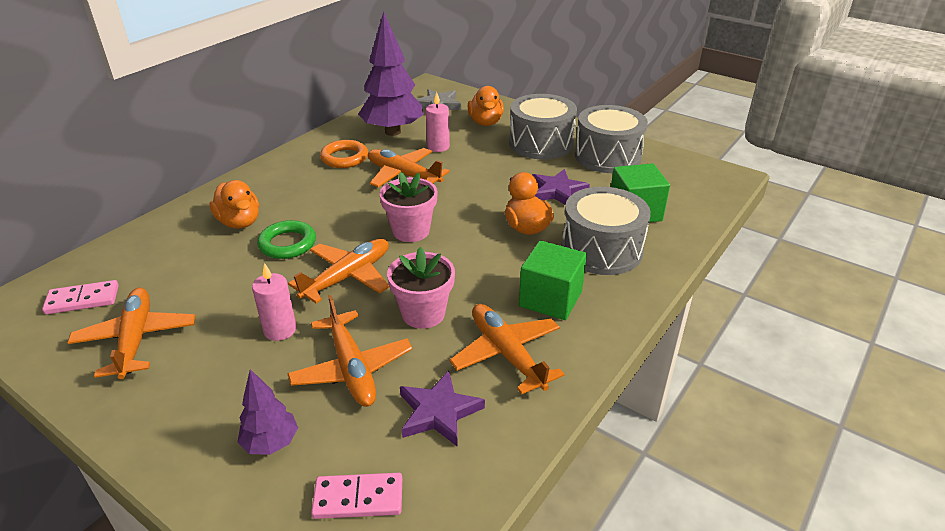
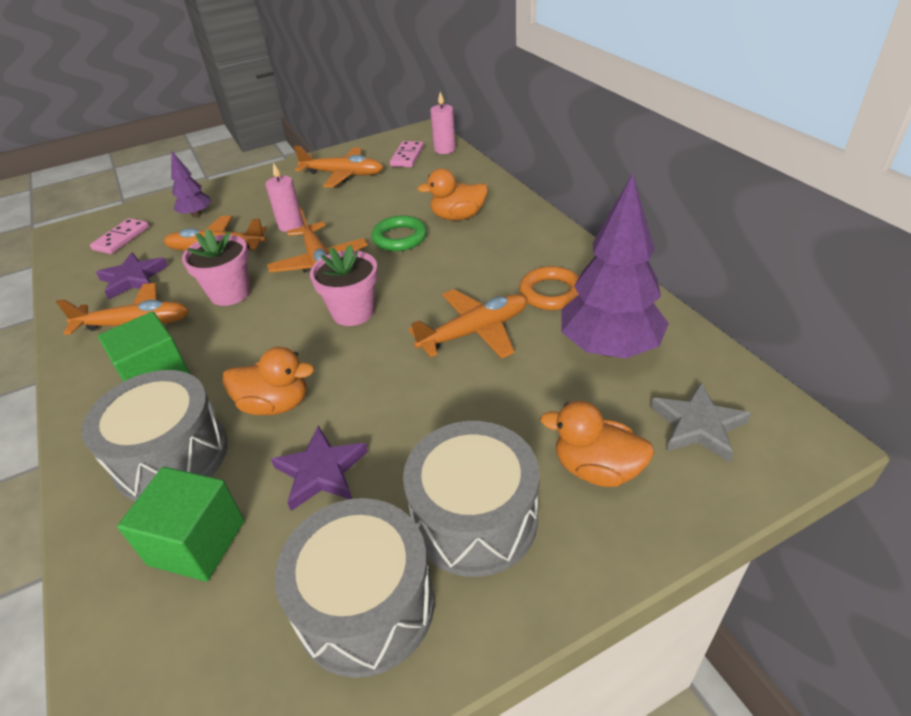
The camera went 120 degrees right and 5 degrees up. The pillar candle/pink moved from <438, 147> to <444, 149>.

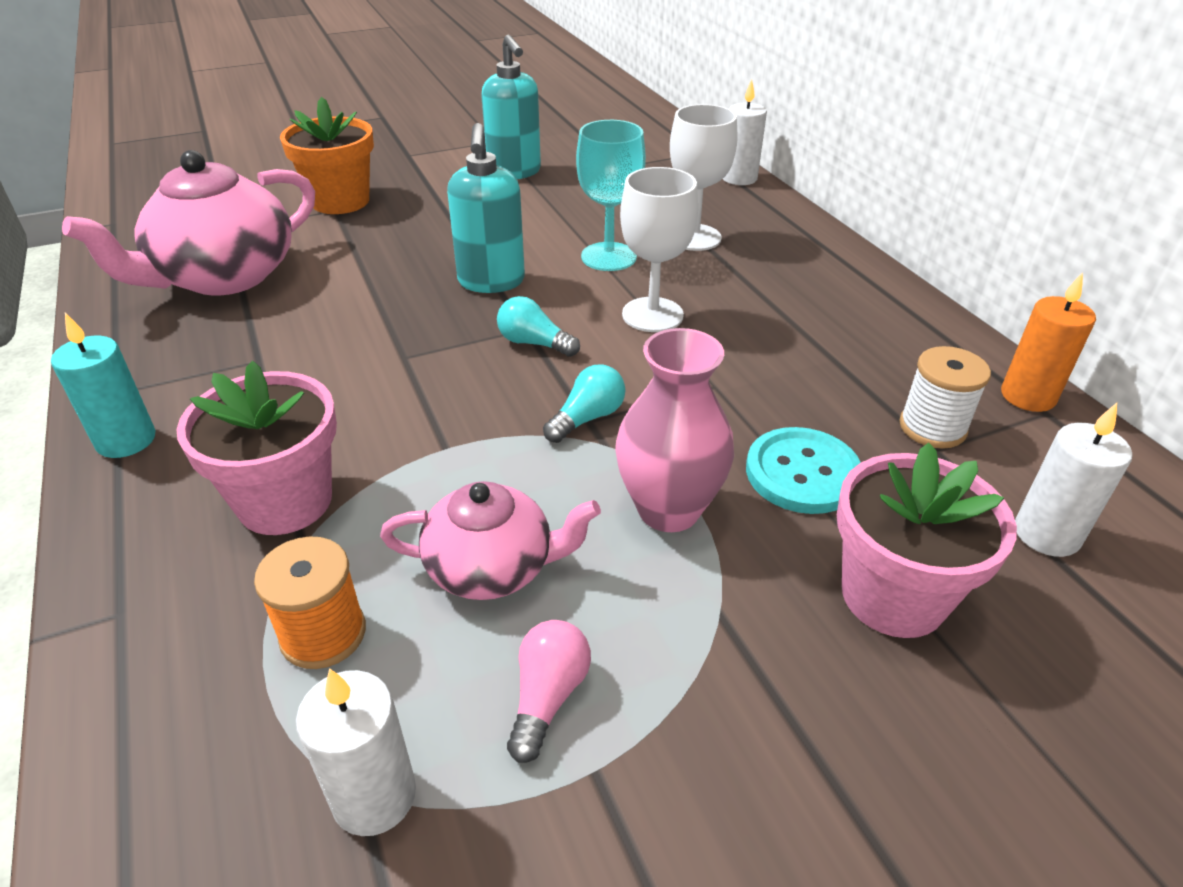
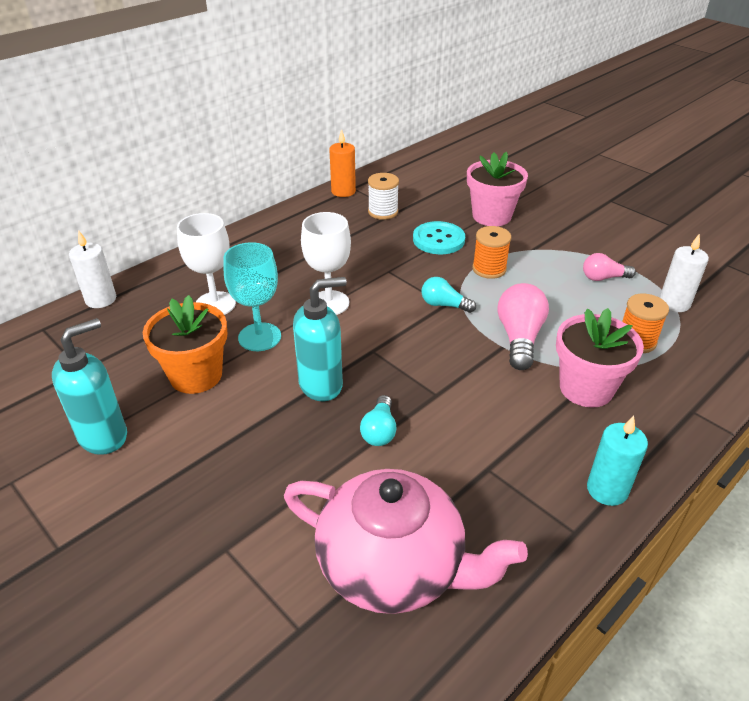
The camera went 110 degrees left and 0 degrees up. The potted plant/orange-coloured moved from <340, 201> to <196, 375>. The light bulb/aqua moved from <534, 343> to <379, 431>. The flower vase/pink at <668, 509> was replaced by the spool/orange-coloured at <489, 269>. The pillar candle/pure white at <1046, 534> disappeared. The china teapot/pink at <492, 567> disappeared. The light bulb/pink at <519, 338> appeared.

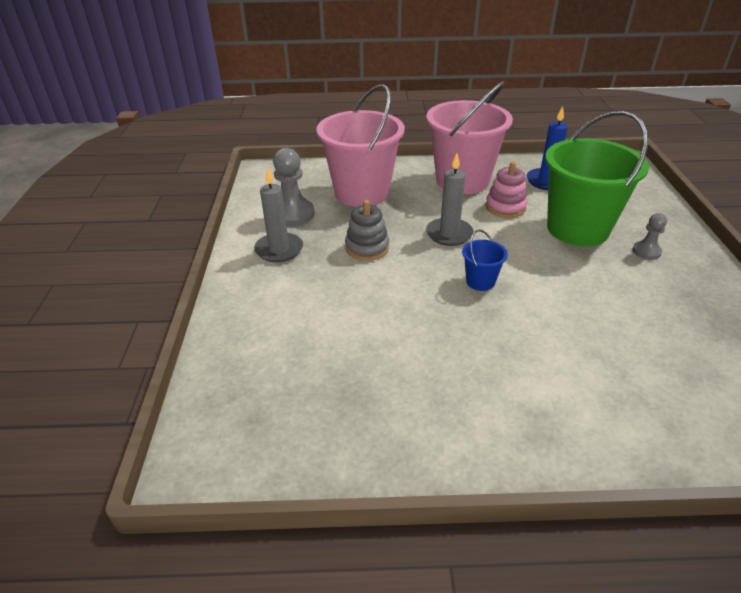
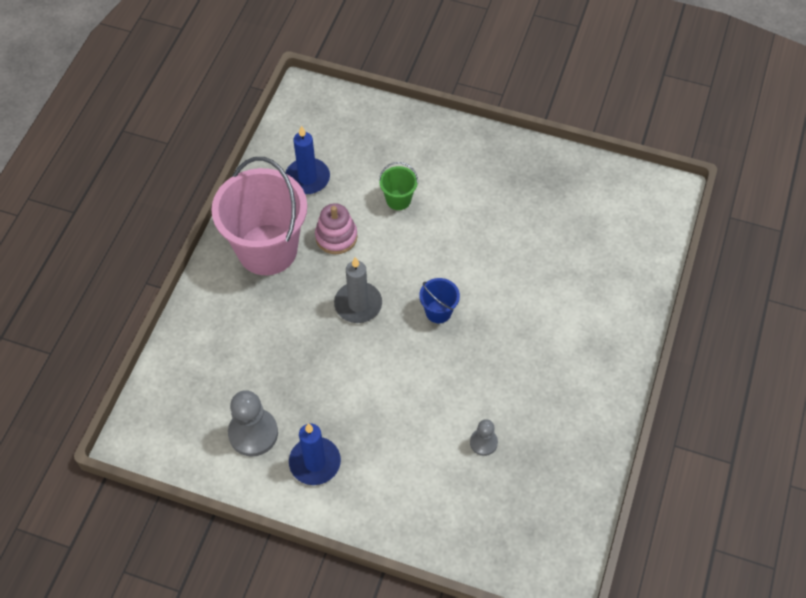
The camera went 70 degrees left and 20 degrees up. The sand bucket/pink at <362, 193> disappeared. The sand bucket/leaf-green at <577, 229> changed to 0.43 times the size. The pillar candle/gray at <279, 250> became the pillar candle/blue at <315, 462>. The stacking toy/gray at <367, 248> disappeared. The chess pawn/gray moved from <646, 251> to <483, 442>.

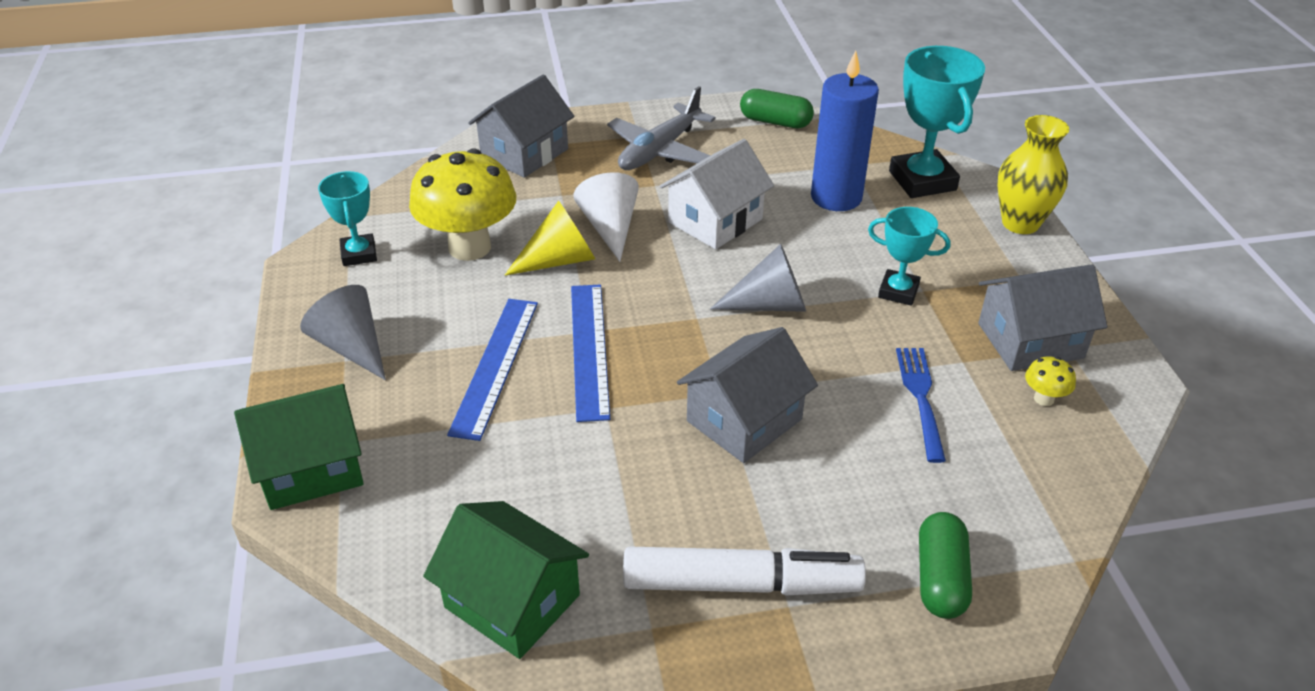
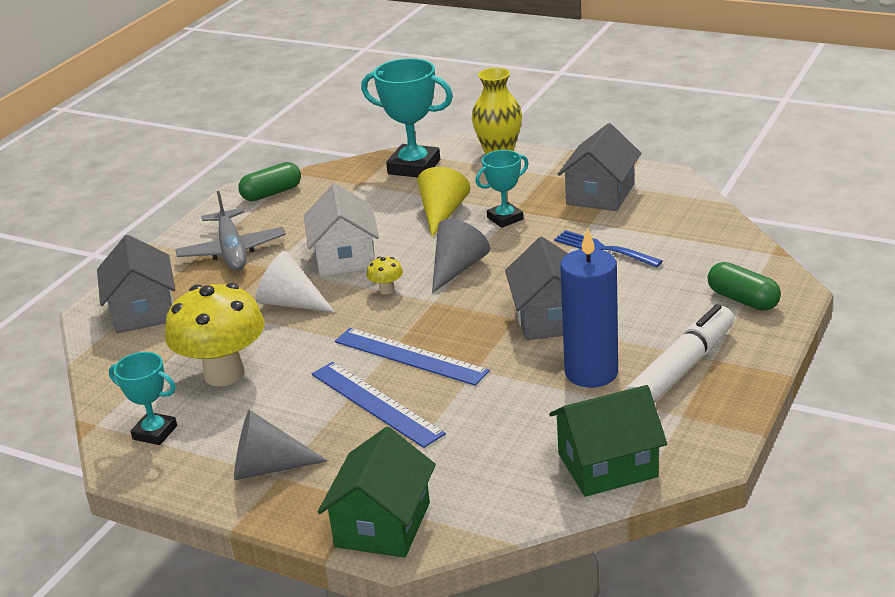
The camera went 50 degrees left and 10 degrees down. The pillar candle/blue moved from <836, 197> to <591, 372>. The cone shape/bright yellow moved from <560, 260> to <442, 214>. The mushroom/bright yellow moved from <1044, 399> to <386, 290>.

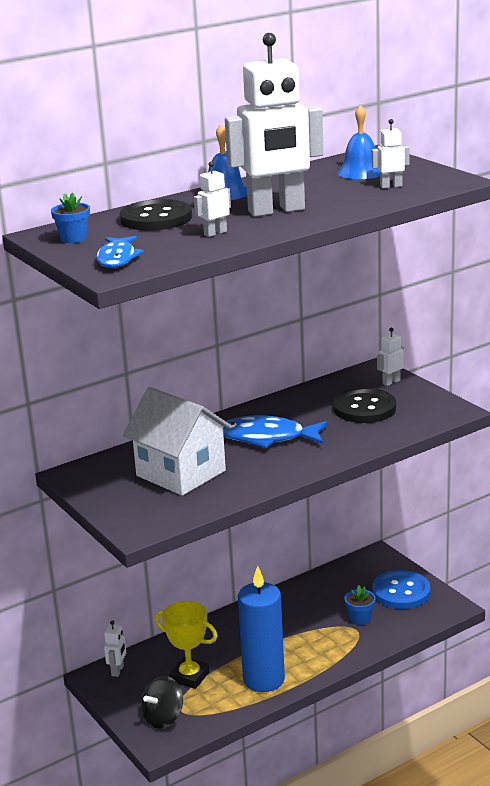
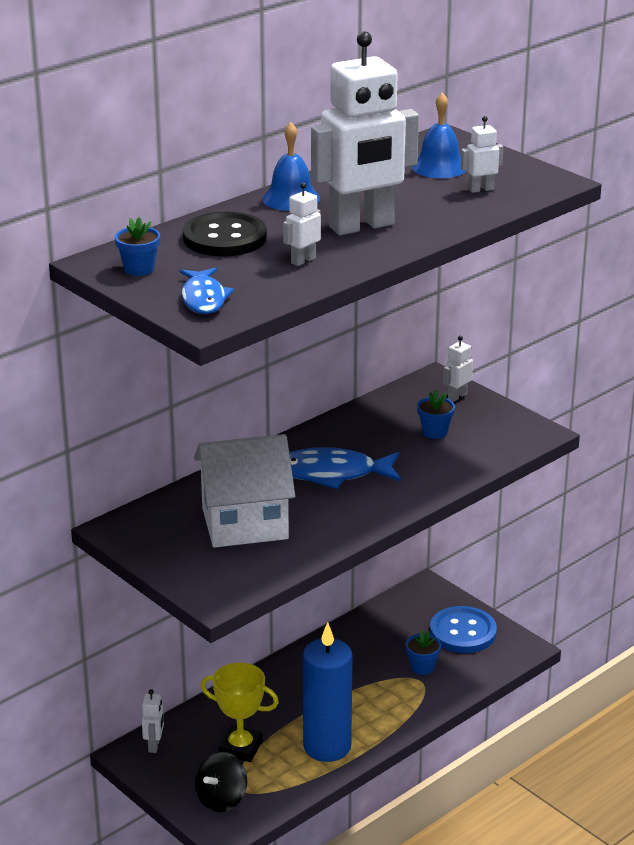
The camera went 10 degrees left and 5 degrees up. The house/pure white at <181, 473> turned 45 degrees counterclockwise. The shirt button/ebony at <364, 408> was replaced by the potted plant/blue at <435, 432>.

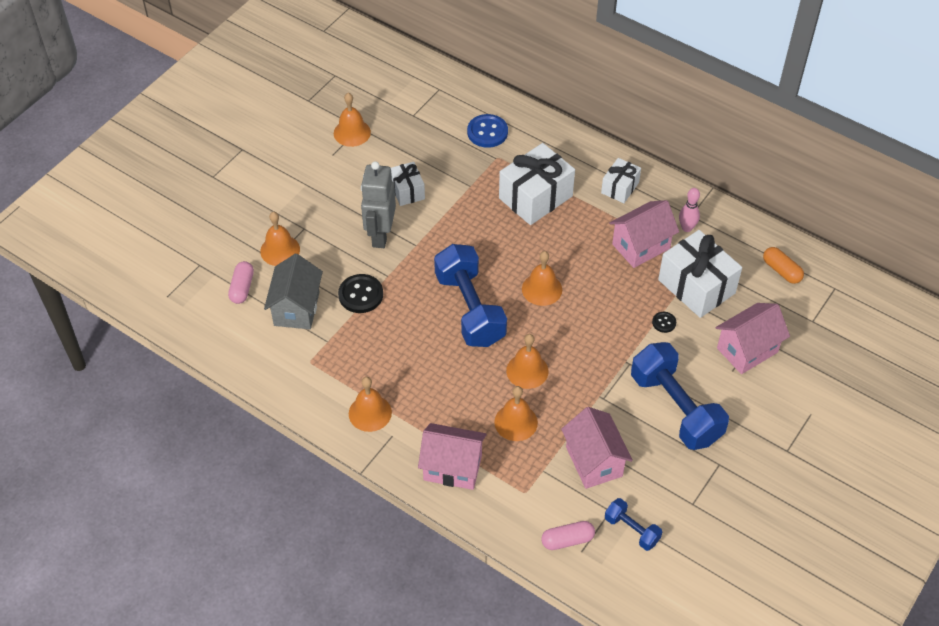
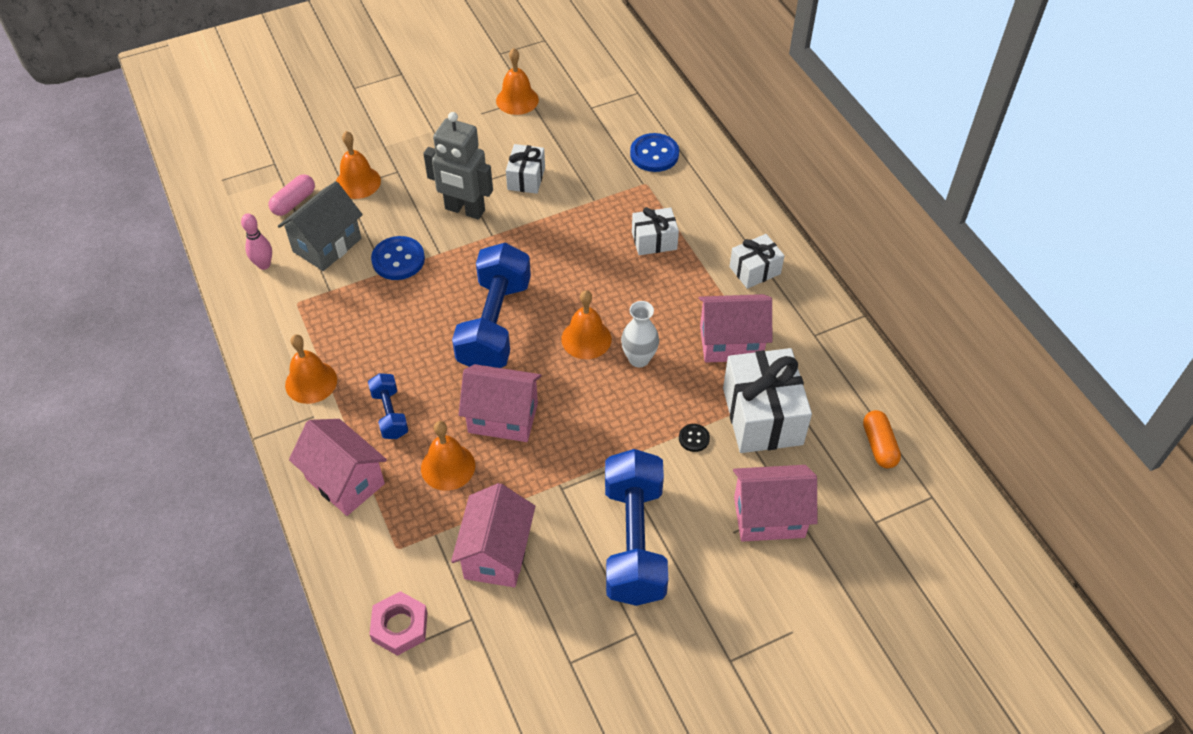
The camera went 30 degrees right and 0 degrees up. The present/pure white at <535, 197> changed to 0.56 times the size. The robot/gray at <380, 235> turned 105 degrees counterclockwise. The tenpin/pink moved from <686, 228> to <264, 265>. The shirt button/ebony at <361, 295> became the shirt button/blue at <398, 260>. The bell/orange-coloured at <527, 371> was replaced by the house/pink at <503, 417>. The free weight/blue moved from <631, 530> to <390, 414>. The pill shape/pink at <567, 540> was replaced by the nut/pink at <400, 626>. The flower vase/pure white at <639, 359> appeared.

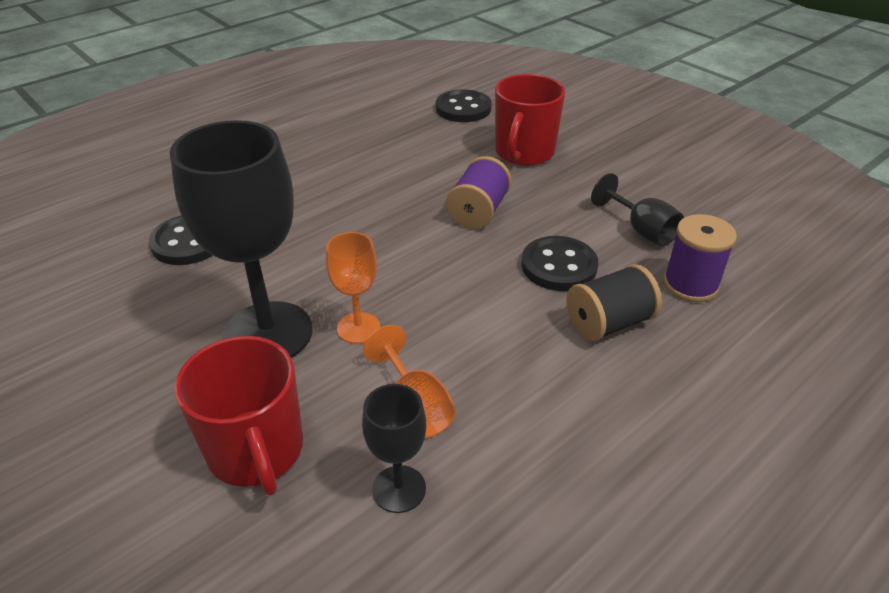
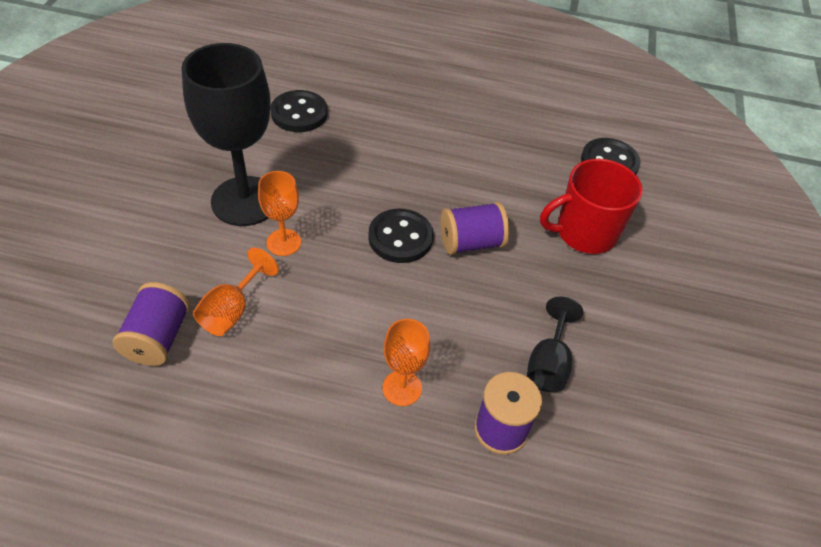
The camera went 50 degrees right and 10 degrees up. The shirt button/ebony moved from <559, 266> to <400, 238>. The spool/ebony at <608, 323> was replaced by the wine glass/orange-coloured at <402, 388>. The mug/red at <256, 451> disappeared. The wine glass/ebony at <399, 489> was replaced by the spool/purple at <158, 338>.

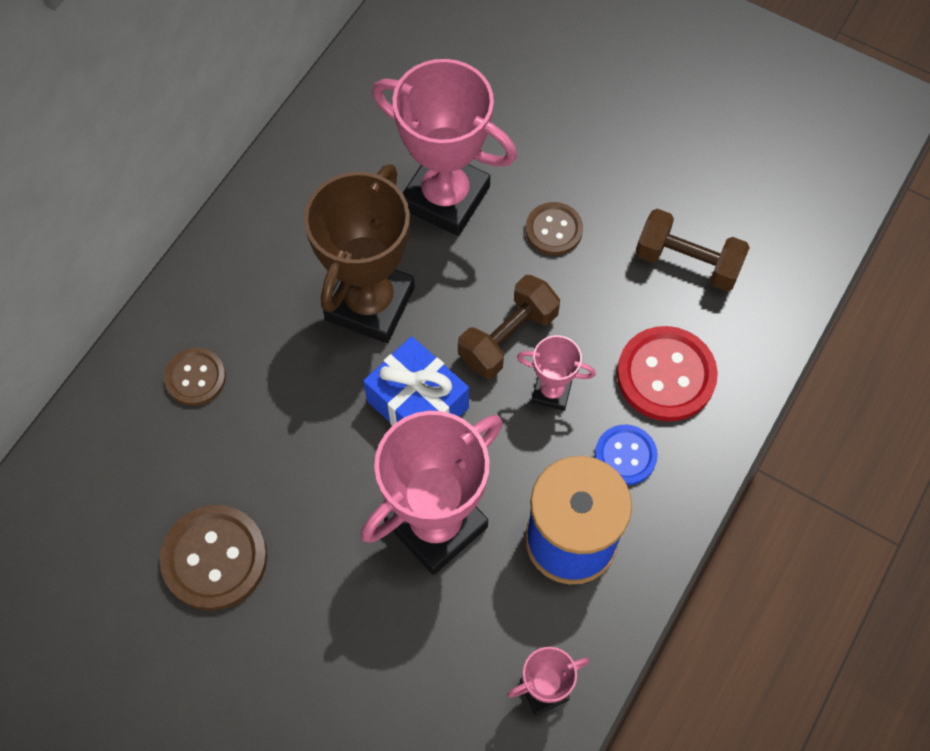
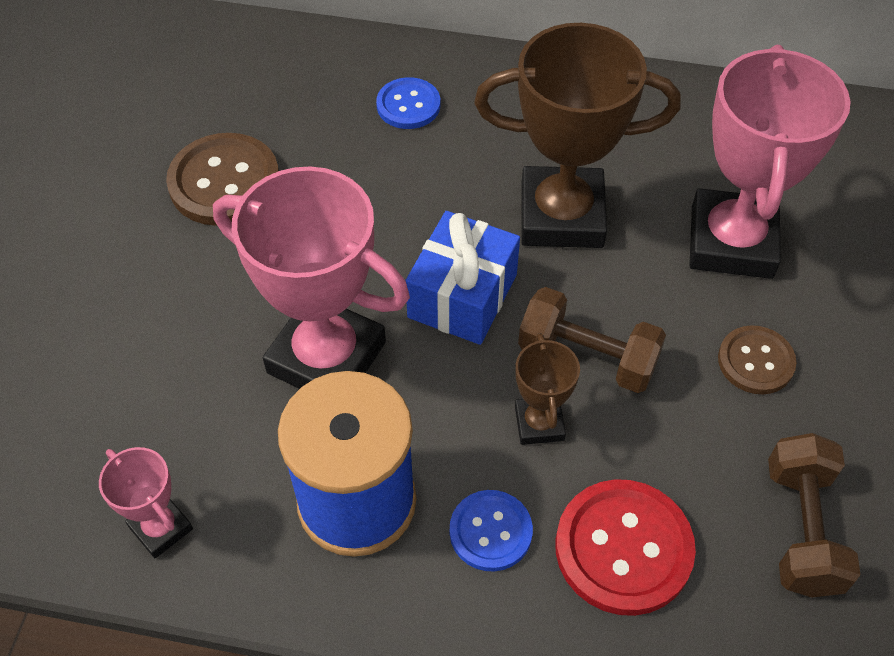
The camera went 70 degrees right and 10 degrees down. The award cup/pink at <551, 391> became the award cup/russet at <539, 423>. The shirt button/russet at <195, 378> became the shirt button/blue at <408, 105>.

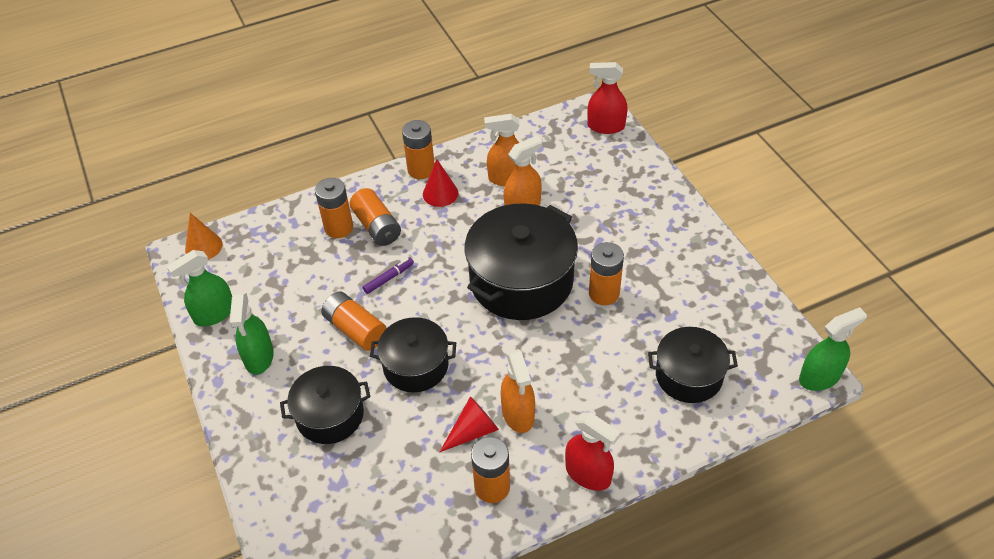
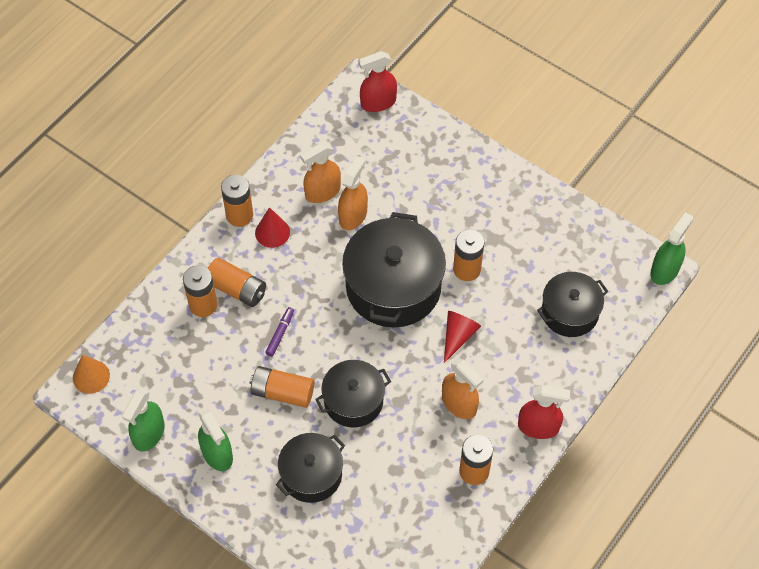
The camera went 30 degrees left and 10 degrees up. The cone shape/red moved from <473, 431> to <458, 336>.

